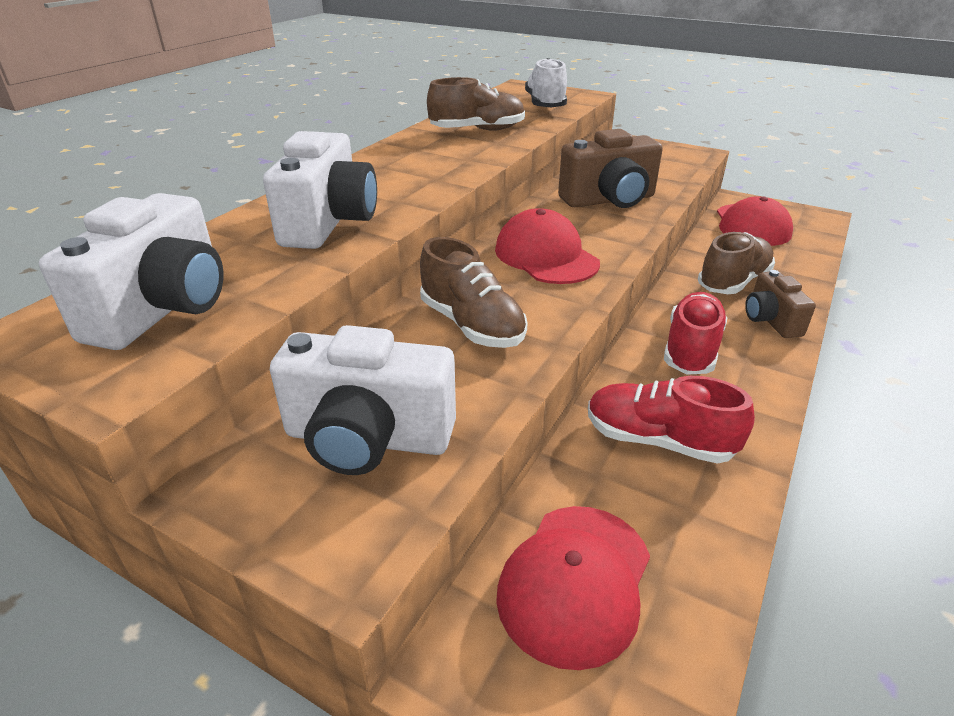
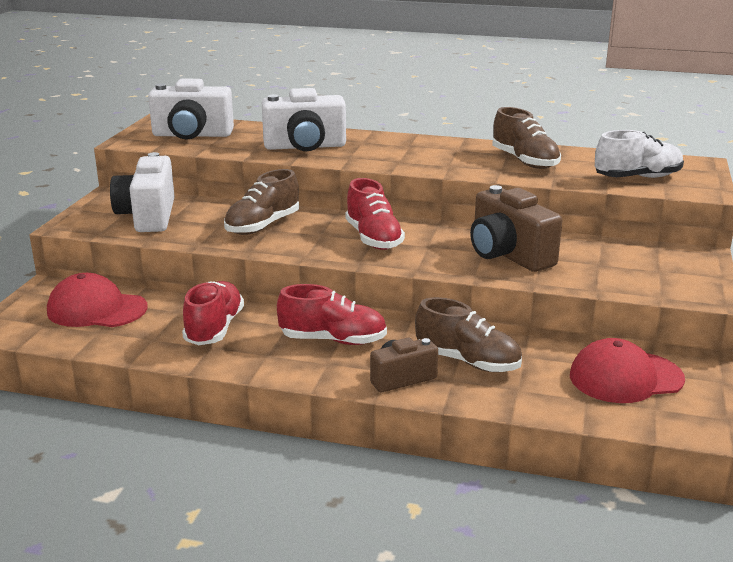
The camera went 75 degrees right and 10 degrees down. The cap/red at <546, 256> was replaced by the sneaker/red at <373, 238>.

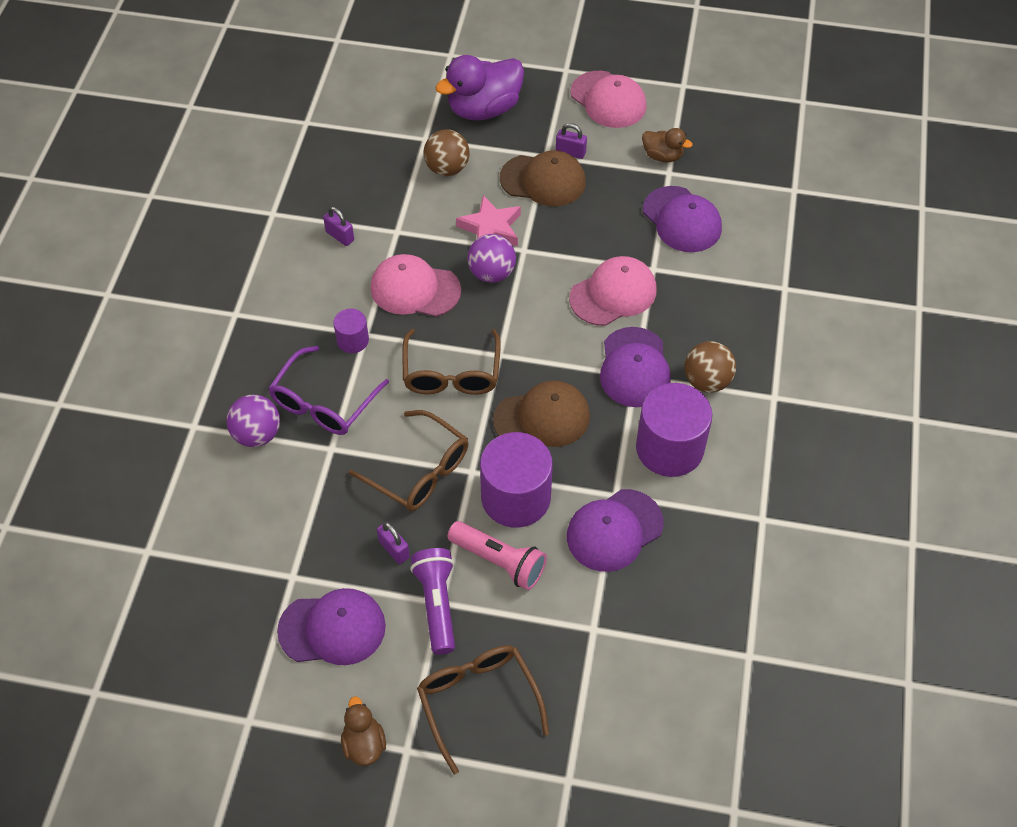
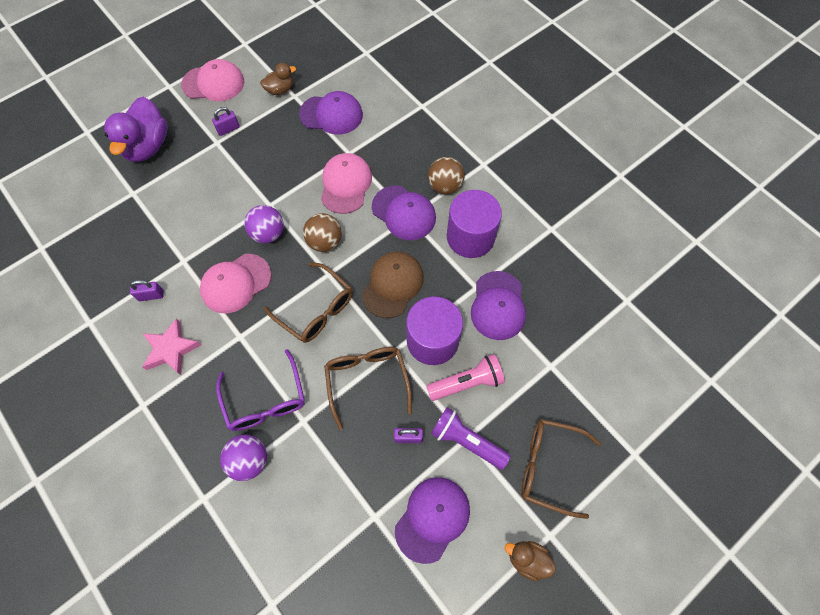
The camera went 50 degrees left and 10 degrees up. The play ball/russet moved from <447, 168> to <325, 242>. The cap/russet at <543, 180> disappeared. The star shape/pink moved from <490, 228> to <171, 349>. The cylinder shape/purple at <352, 340> disappeared. The eyeglasses/russet at <419, 471> turned 90 degrees counterclockwise.

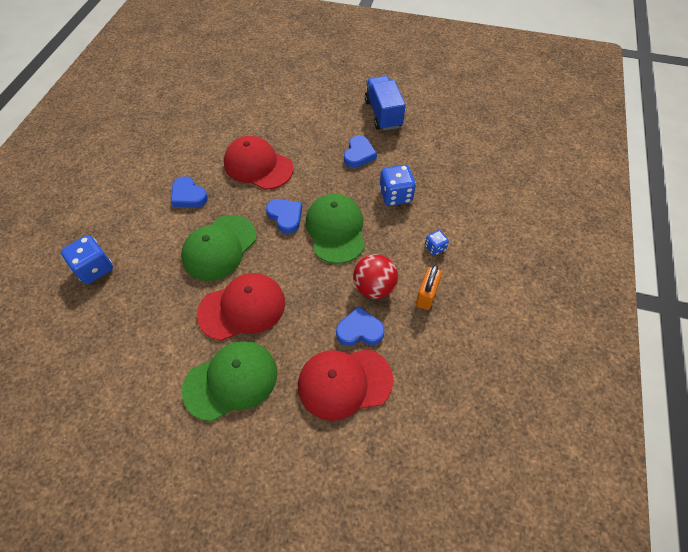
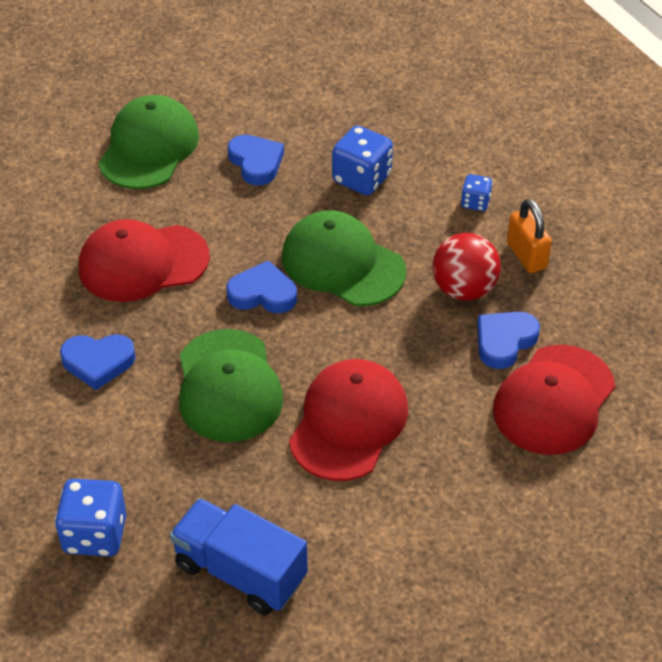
The camera went 45 degrees left and 10 degrees down. The truck/blue moved from <383, 114> to <240, 572>. The cap/leaf-green moved from <231, 381> to <149, 148>.

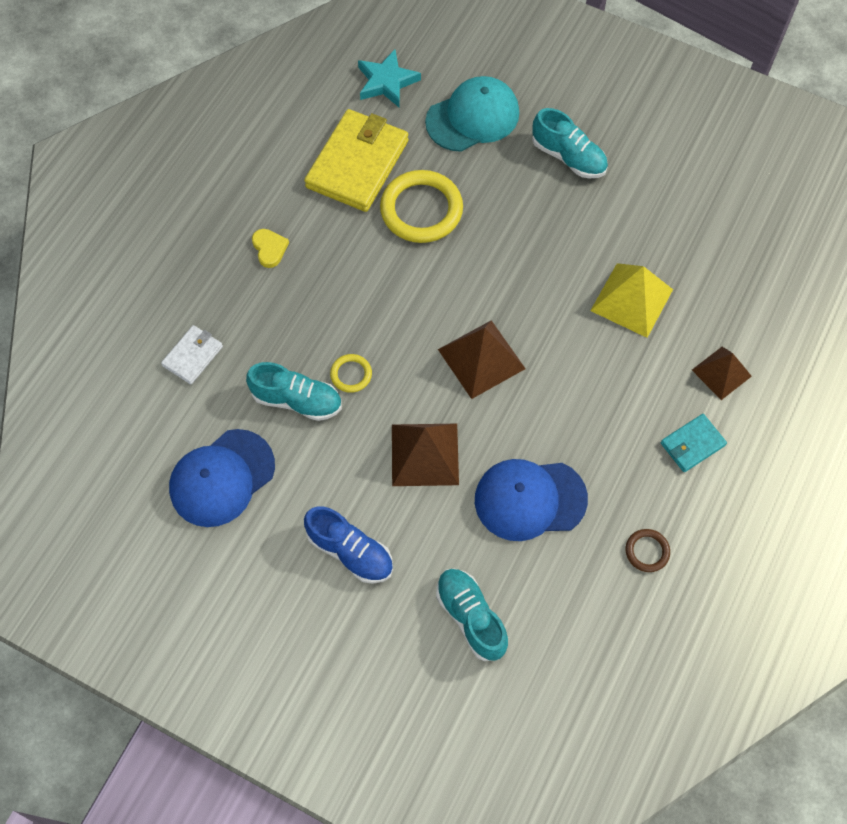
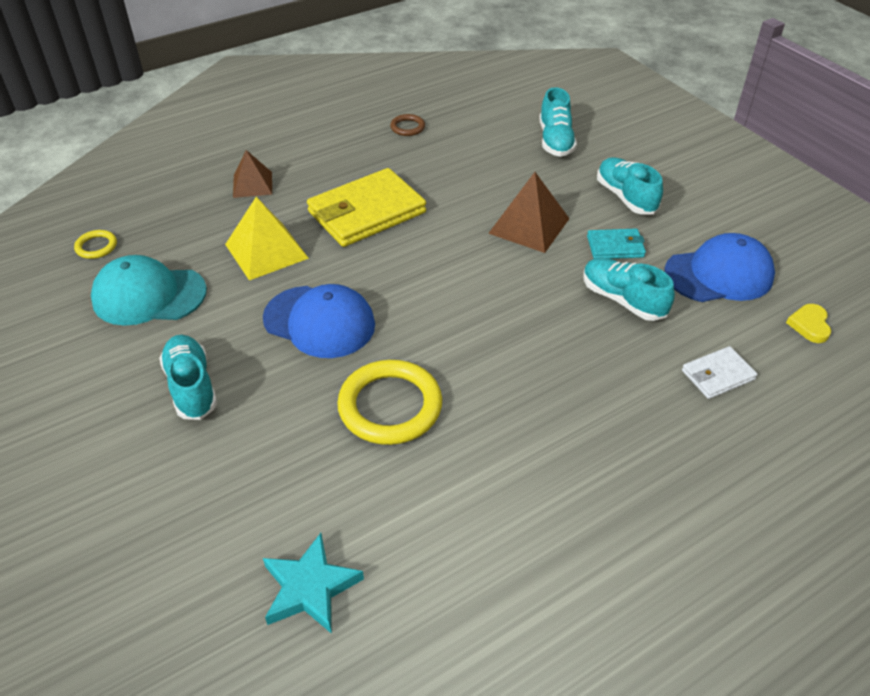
The camera went 150 degrees left and 20 degrees down. The cap/aqua moved from <473, 117> to <149, 295>. The card wallet/bright yellow moved from <357, 164> to <366, 212>. The heart shape/bright yellow moved from <269, 249> to <809, 325>. The pyramid shape/russet at <481, 359> disappeared. The ring/bright yellow moved from <351, 374> to <96, 246>. The card wallet/aqua moved from <692, 444> to <615, 247>. The cap/blue moved from <530, 499> to <319, 322>. The sneaker/blue at <350, 551> became the sneaker/aqua at <626, 197>.

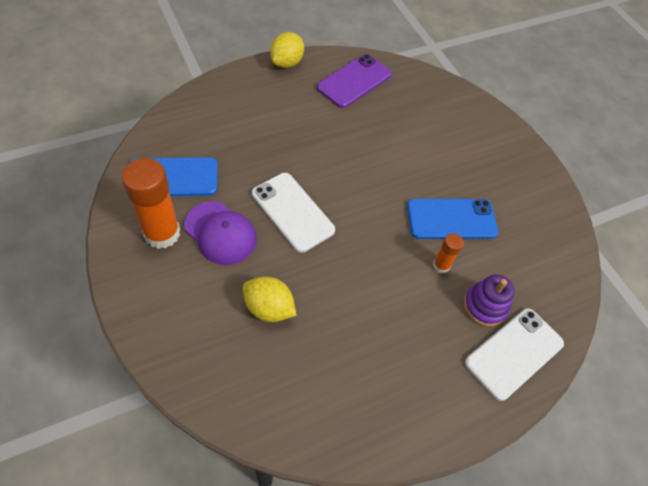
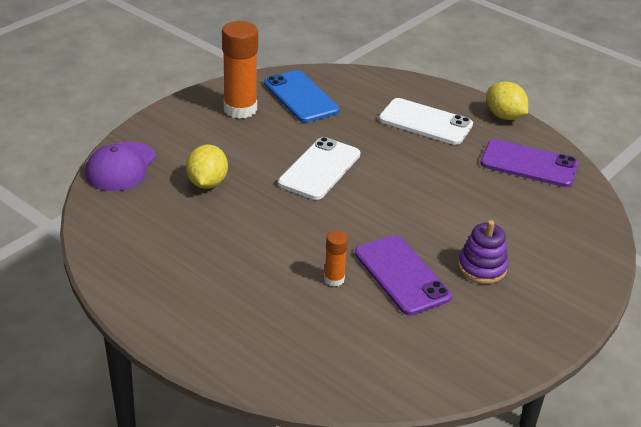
The camera went 70 degrees right and 20 degrees down. The citrus fruit/bright yellow at <287, 62> turned 45 degrees clockwise. The smartphone/blue at <451, 219> became the smartphone/purple at <401, 275>. The cap/purple moved from <220, 233> to <121, 167>. The stacking toy/purple moved from <485, 306> to <482, 268>. The smartphone/pure white moved from <514, 353> to <425, 122>.

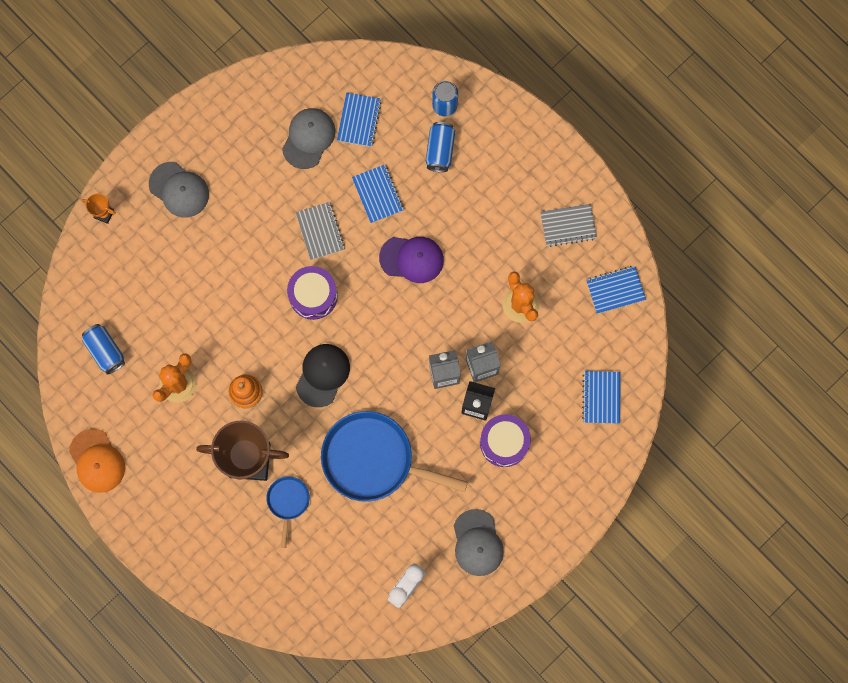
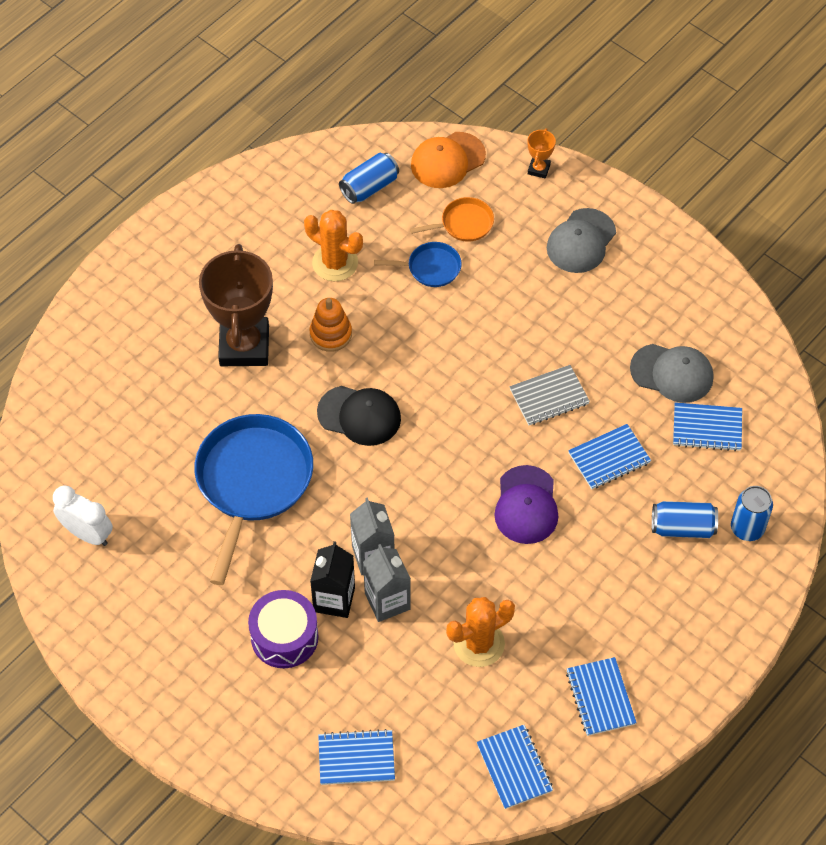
The camera went 85 degrees right and 20 degrees down. The exercise book/gray at <568, 226> became the exercise book/blue at <600, 698>. The toy drum/purple at <313, 295> disappeared. The cap/orange-coloured moved from <97, 461> to <447, 160>. The frying pan/blue moved from <288, 501> to <430, 268>. The cap/gray at <477, 543> disappeared. The frying pan/orange-coloured at <464, 224> appeared.

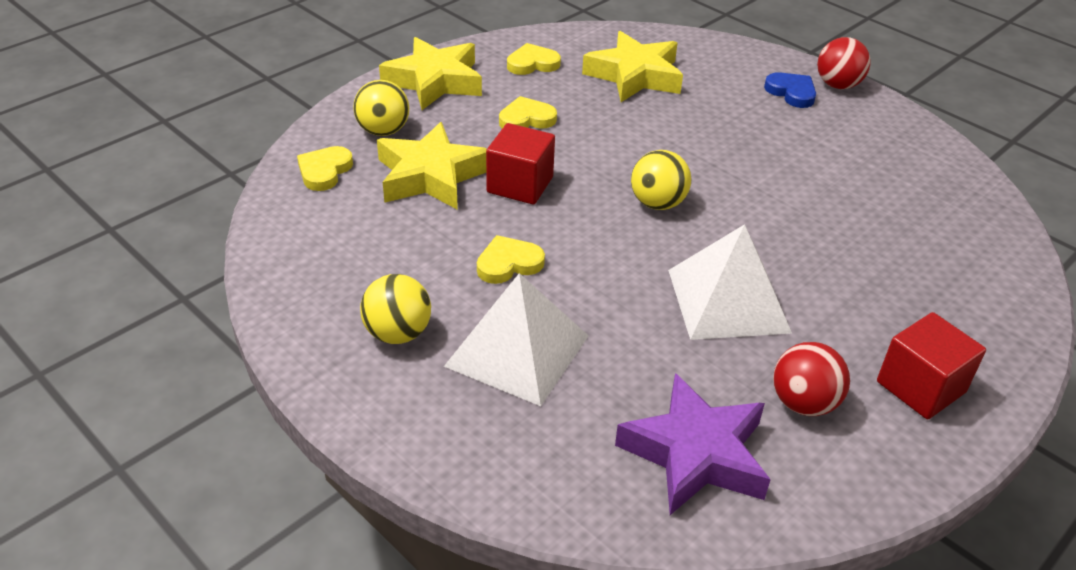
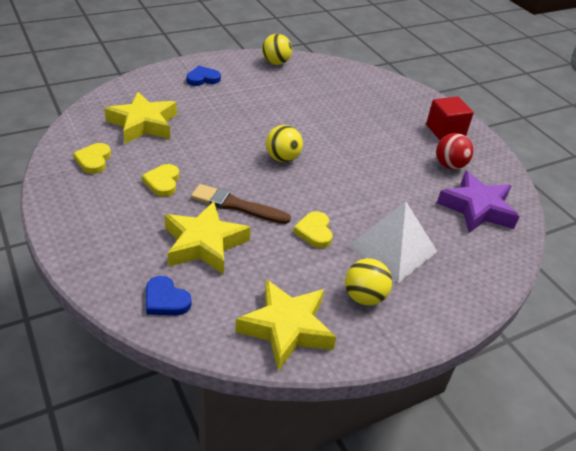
The camera went 75 degrees left and 0 degrees up. The star shape/bright yellow moved from <434, 81> to <286, 328>. The play ball/red at <837, 85> disappeared. The play ball/bright yellow moved from <383, 131> to <276, 63>. The cube/red at <520, 185> was replaced by the paintbrush/russet at <236, 205>. The heart shape/bright yellow at <324, 171> became the heart shape/blue at <166, 300>. The pyramid shape/pure white at <728, 300> disappeared.

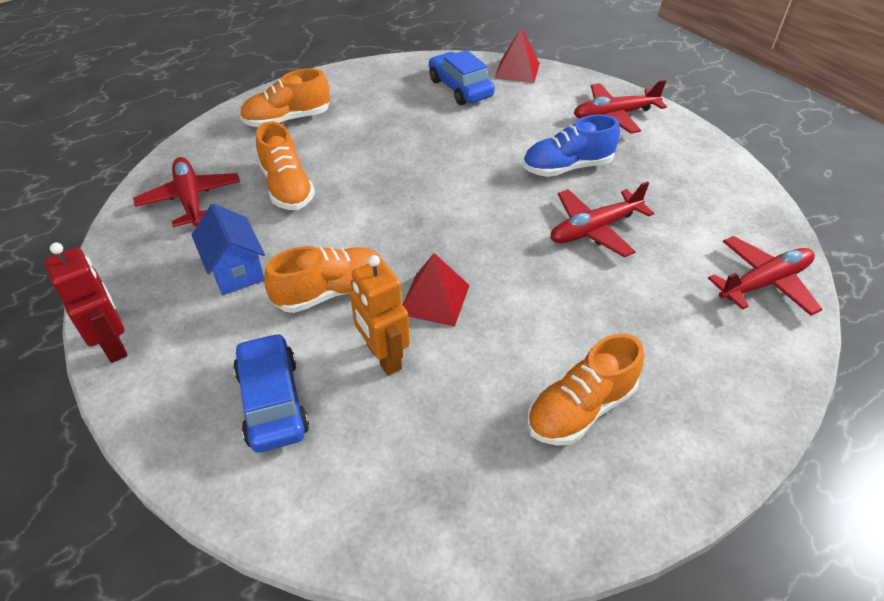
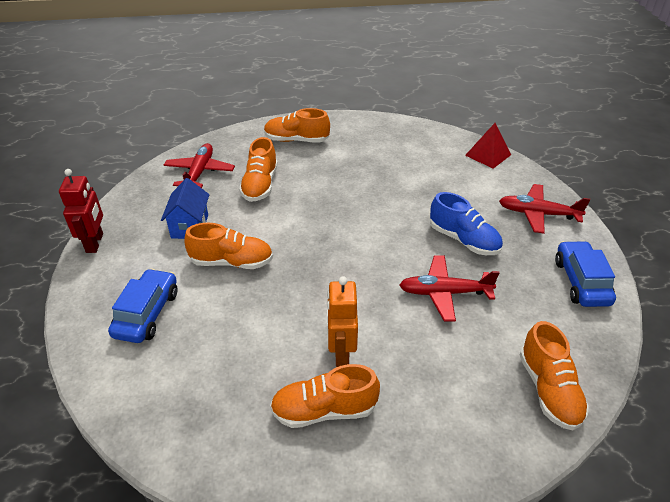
The camera went 30 degrees right and 5 degrees down. The car/blue moved from <460, 88> to <581, 282>. The sneaker/blue at <567, 167> turned 150 degrees counterclockwise. The aeroplane/red at <764, 283> was replaced by the sneaker/orange-coloured at <548, 390>. The pyramid shape/red at <434, 299> disappeared. The robot/orange-coloured moved from <383, 357> to <341, 353>.

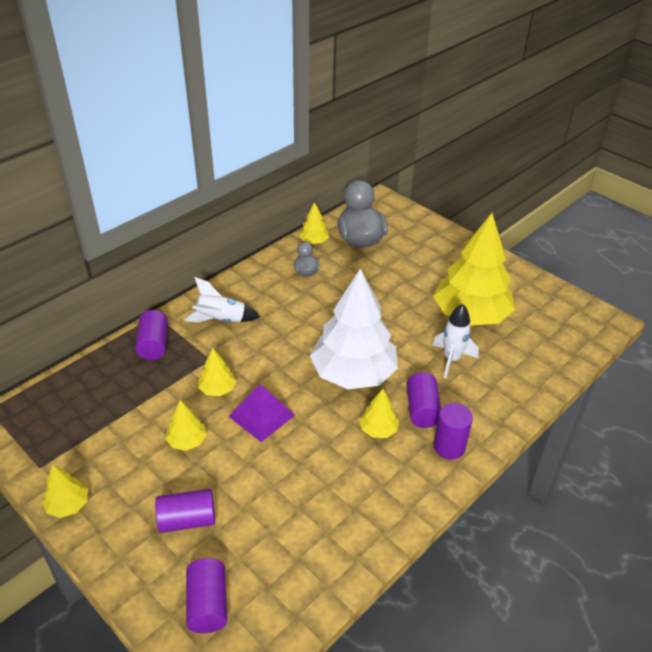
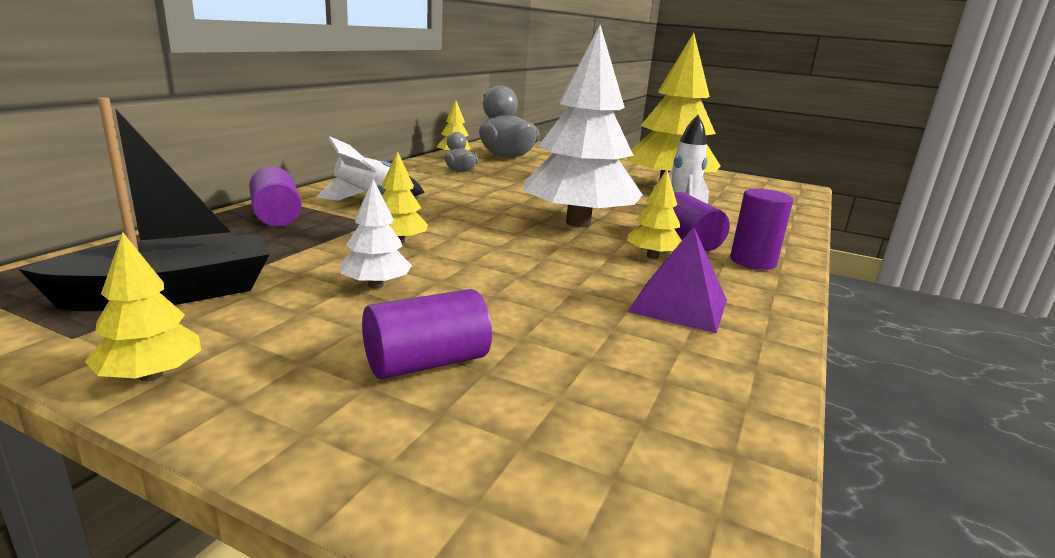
The camera went 20 degrees left and 20 degrees down. The pyramid shape/purple moved from <262, 415> to <679, 305>. The tree/bright yellow at <187, 441> became the tree/pure white at <376, 285>. The cylinder shape/purple at <208, 604> disappeared. The toy boat/ebony at <170, 294> appeared.

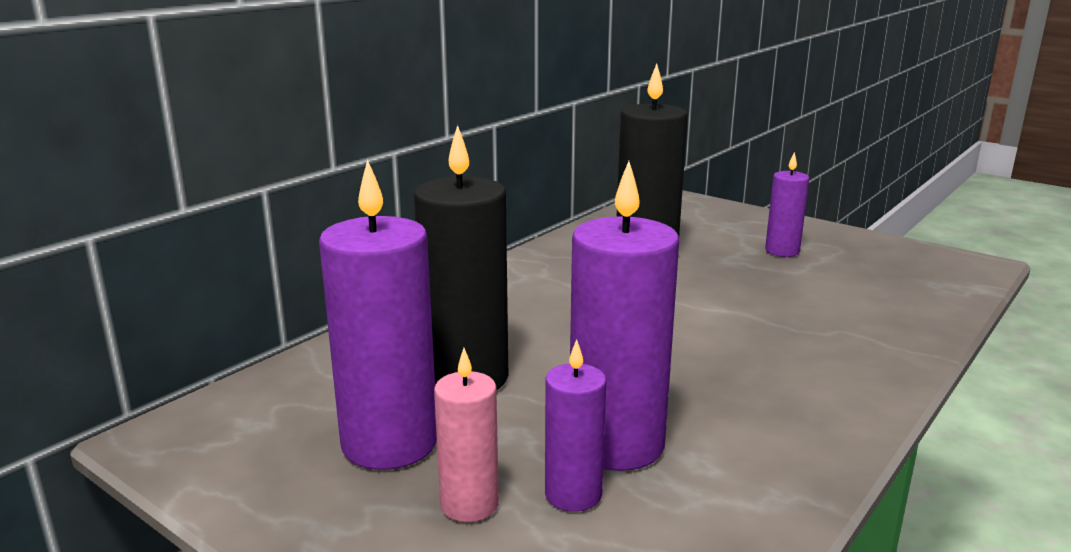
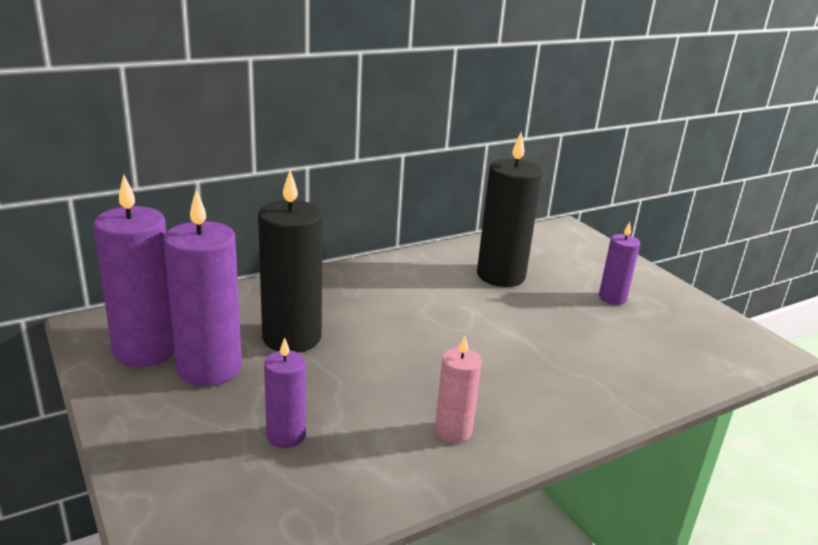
The camera went 20 degrees right and 5 degrees up. The pillar candle/purple moved from <616, 444> to <145, 350>. The pillar candle/pink moved from <469, 504> to <453, 430>.

